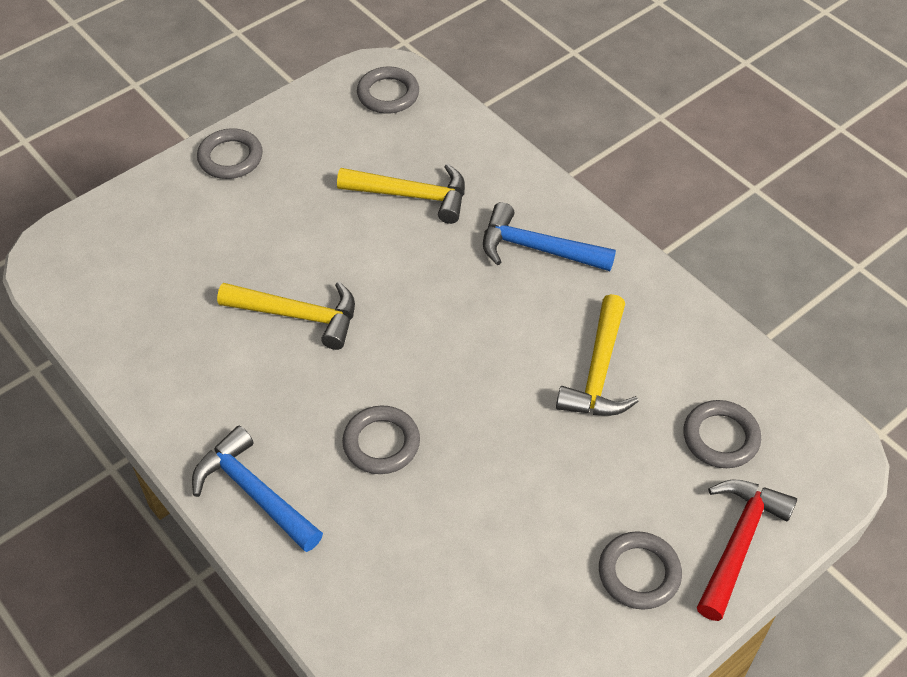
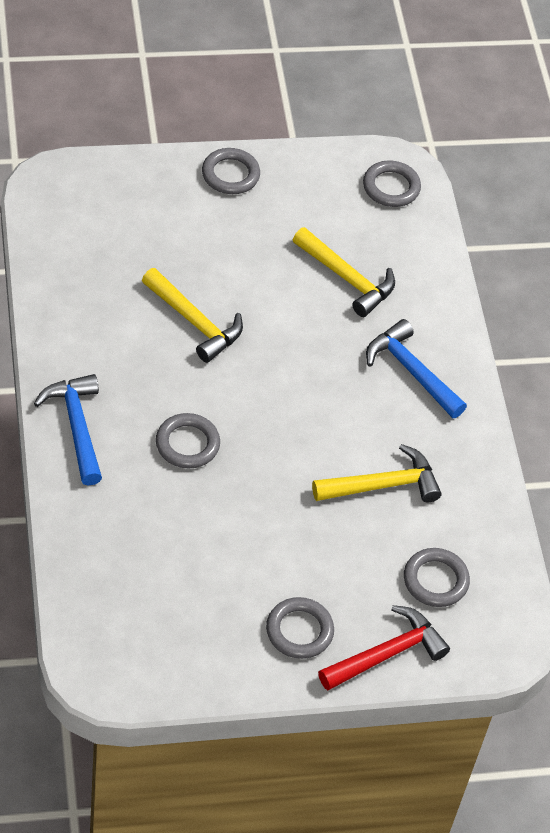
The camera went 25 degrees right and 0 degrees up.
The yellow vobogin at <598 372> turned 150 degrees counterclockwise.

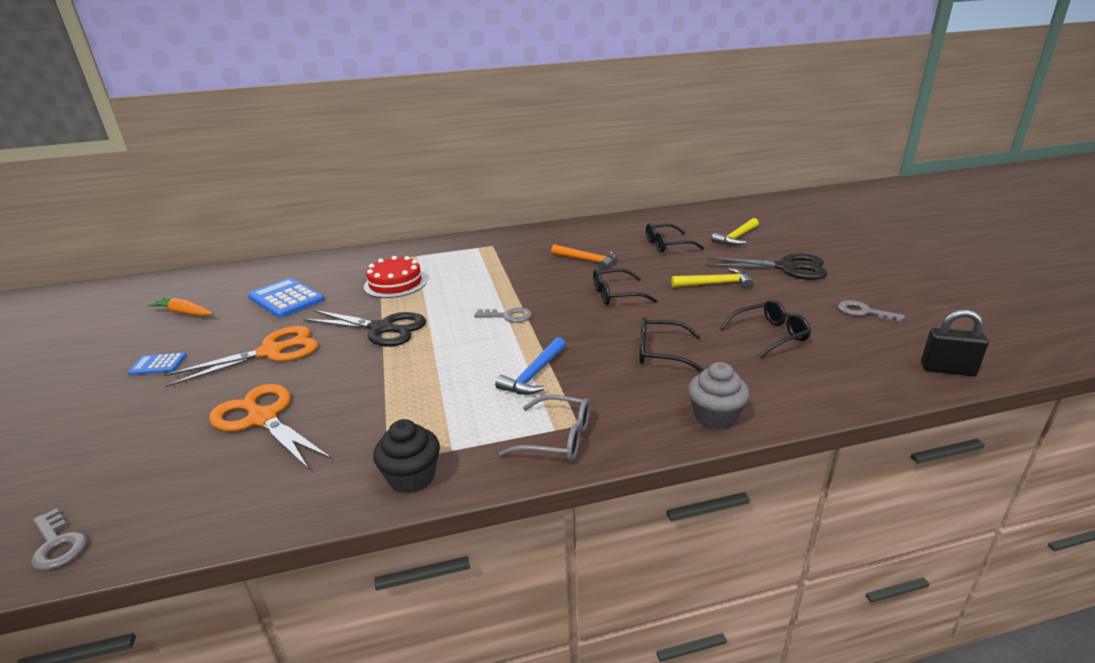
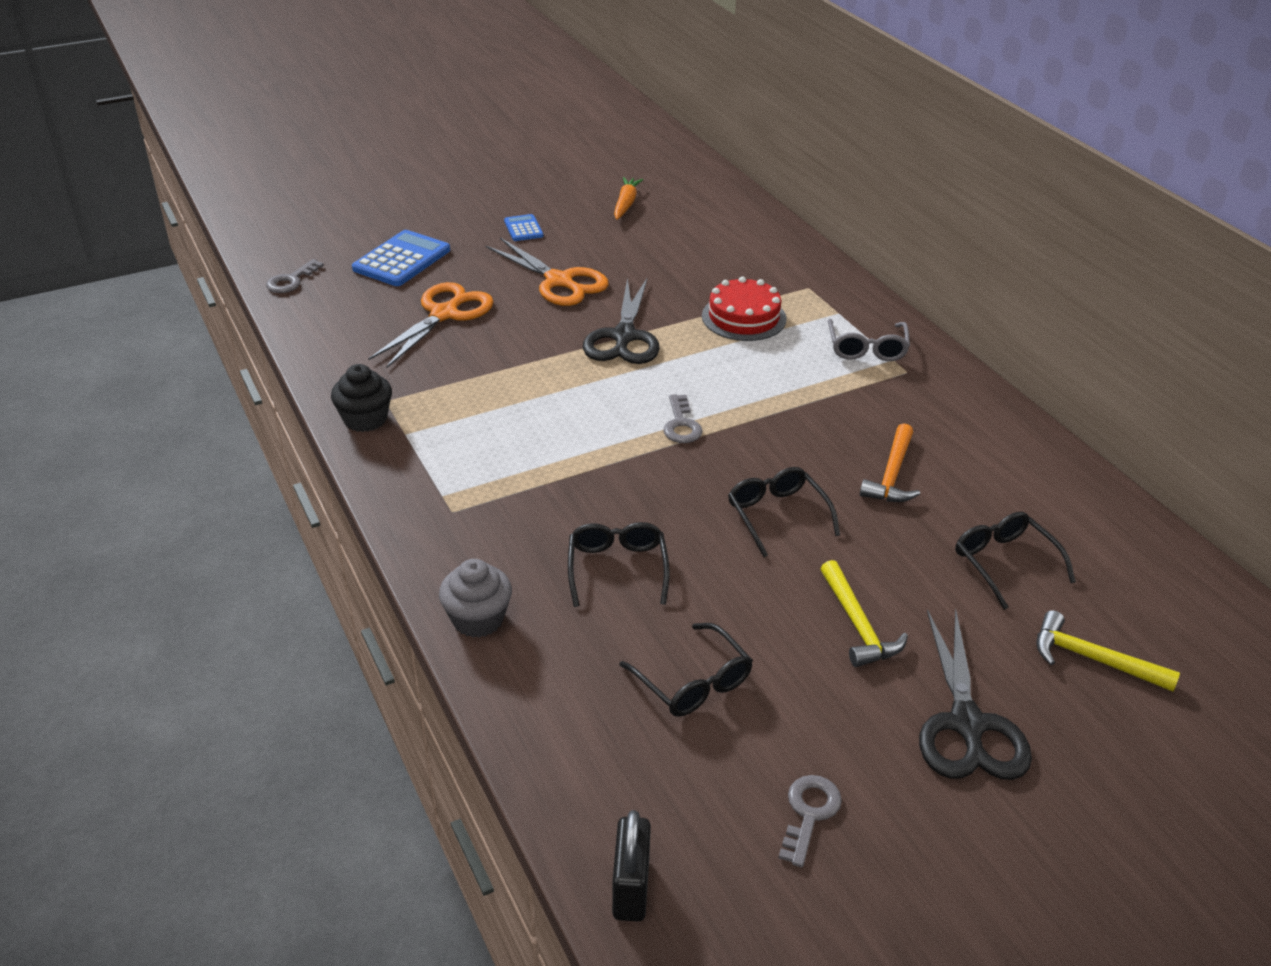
The camera went 75 degrees right and 10 degrees up.
The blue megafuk moved from <286 299> to <402 260>.
The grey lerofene moved from <557 438> to <867 348>.
The blue vobogin at <534 375> disappeared.

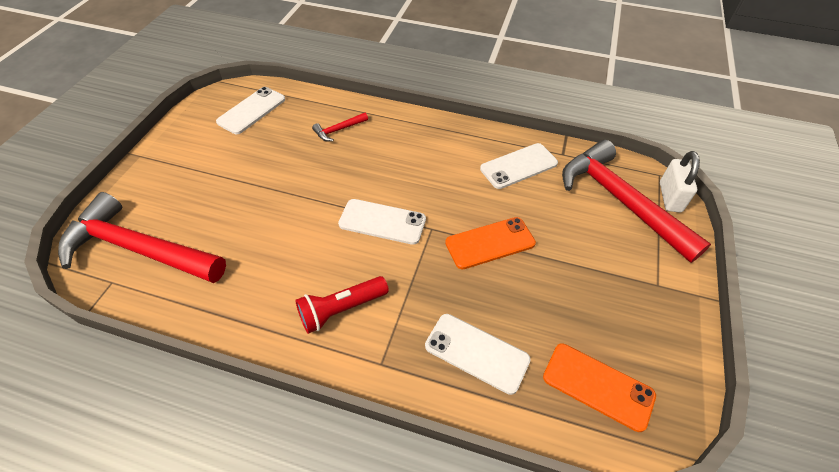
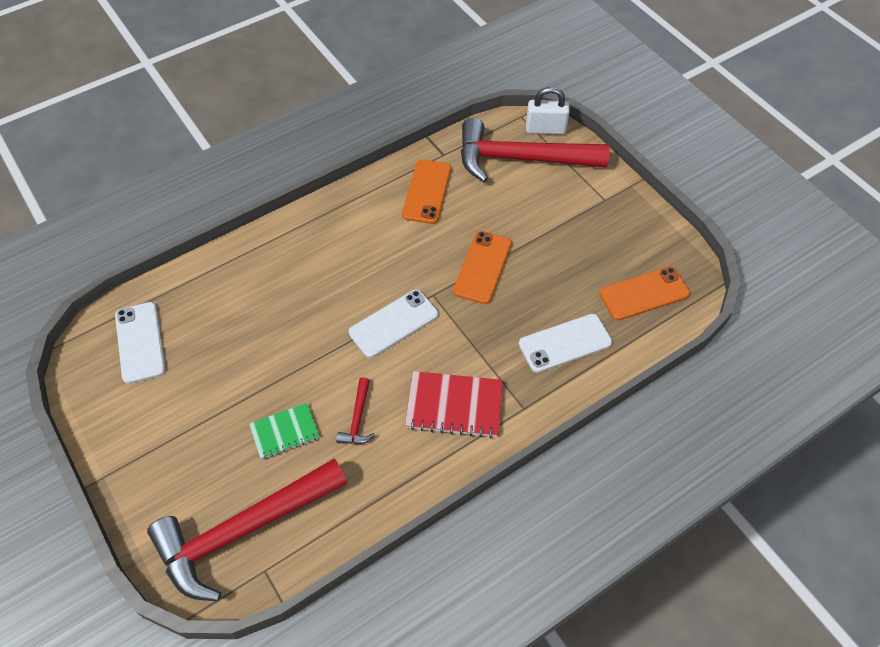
The camera went 50 degrees left and 5 degrees up.
The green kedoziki at <284 432> appeared.
The red vobogin moved from <338 130> to <358 418>.
The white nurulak at <518 166> became the orange nurulak at <427 192>.
The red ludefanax at <341 309> was replaced by the red kedoziki at <454 405>.
The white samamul at <670 197> turned 45 degrees counterclockwise.

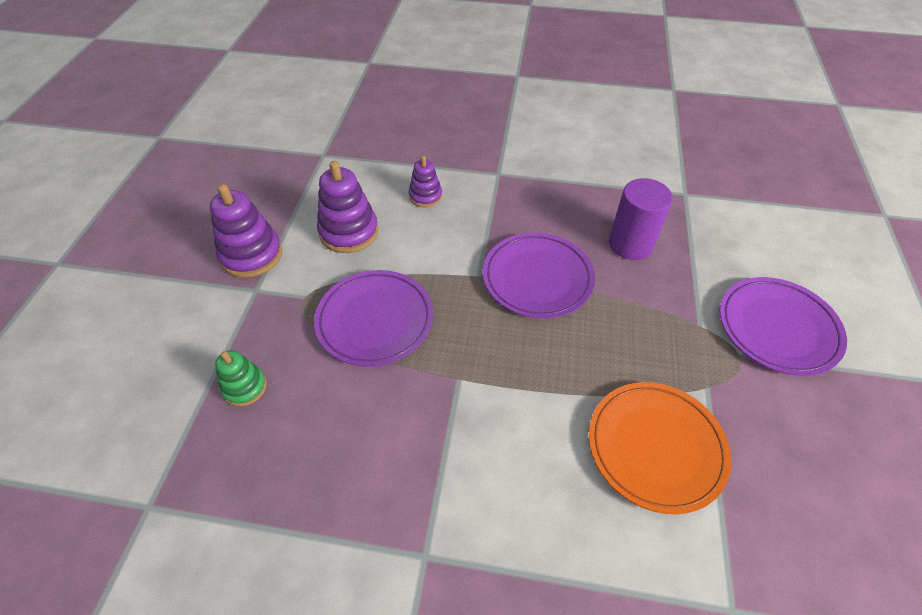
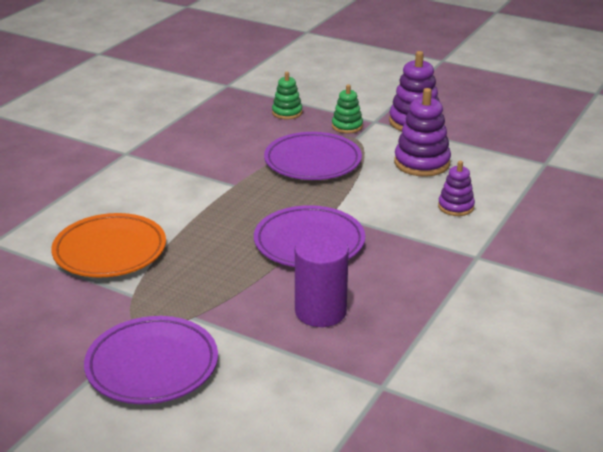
The camera went 110 degrees right and 20 degrees down.
The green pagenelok at <347 126> appeared.

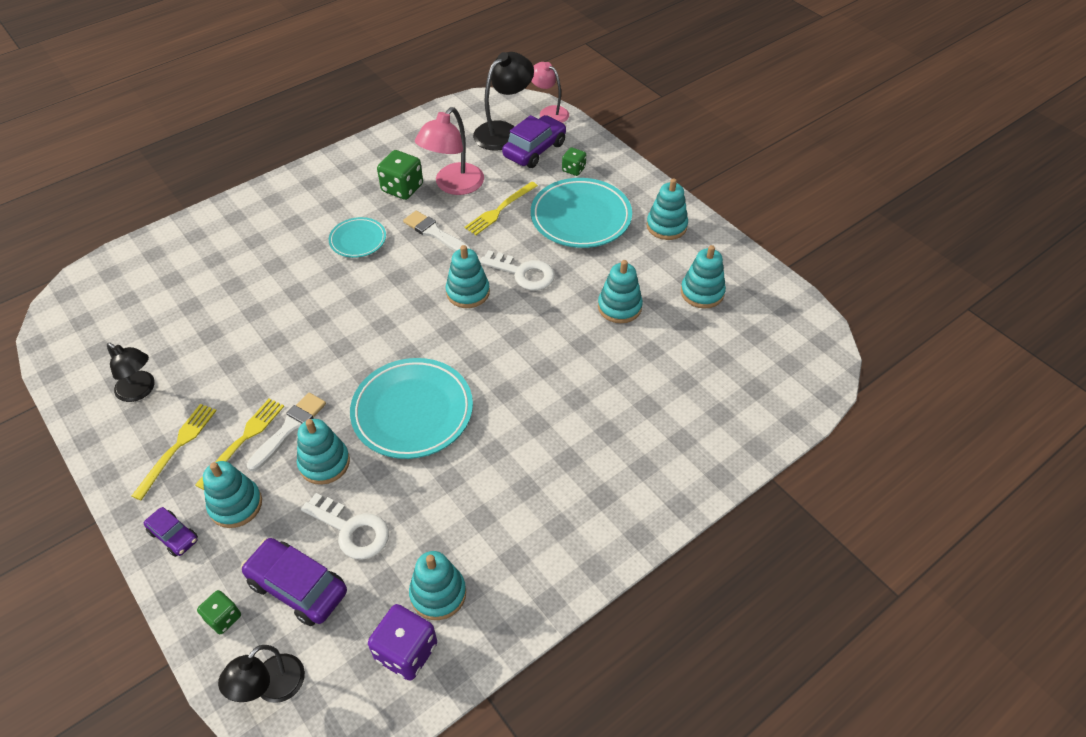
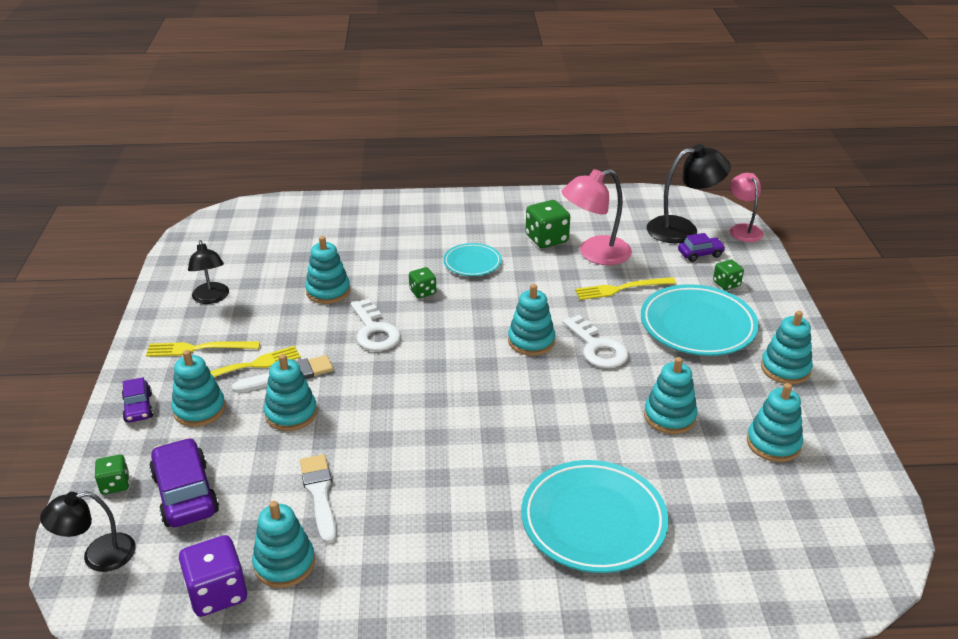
The camera went 35 degrees right and 15 degrees down.
The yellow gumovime at <177 447> turned 150 degrees counterclockwise.
The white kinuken moved from <435 233> to <319 494>.
The turquoise pagenelok at <328 291> appeared.
The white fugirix moved from <352 530> to <374 331>.
The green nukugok at <422 292> appeared.
The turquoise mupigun moved from <412 412> to <593 521>.
The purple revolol at <534 150> changed to 0.57 times the size.

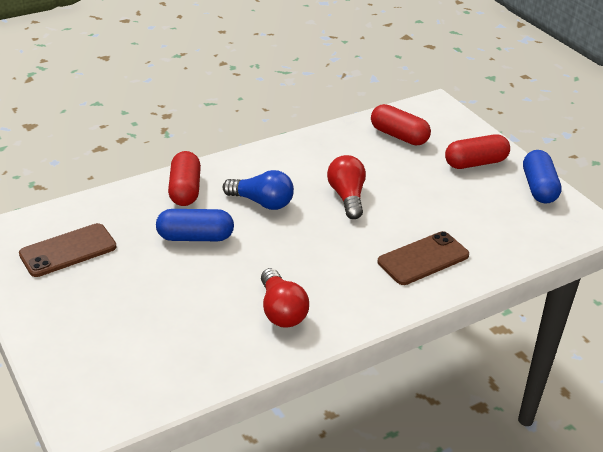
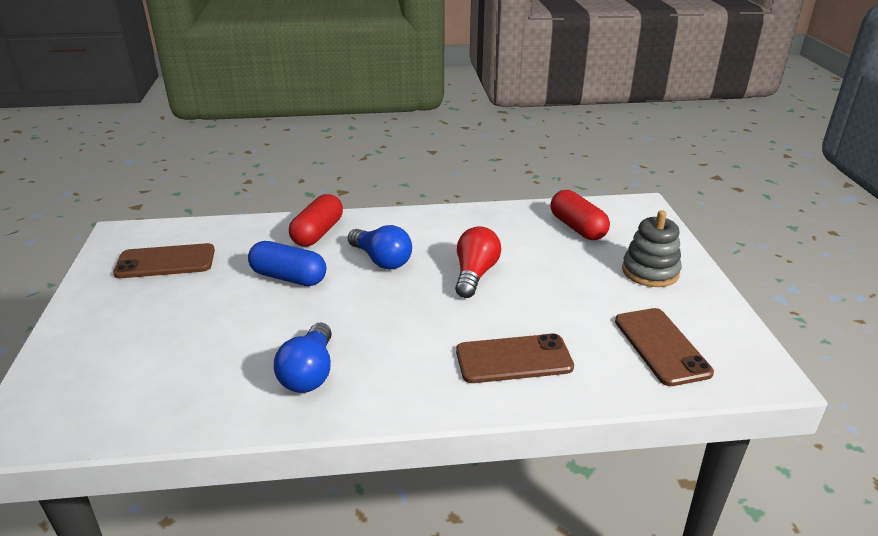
The camera went 25 degrees right and 5 degrees down.
The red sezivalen at <281 311> became the blue sezivalen at <309 373>.
The brown nurulak at <661 346> appeared.
The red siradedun at <475 163> was replaced by the grey pagenelok at <650 271>.
The blue siradedun at <539 188> disappeared.

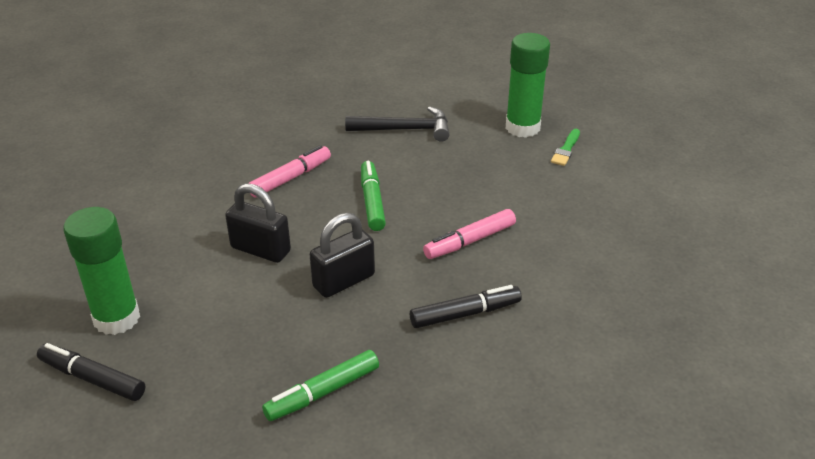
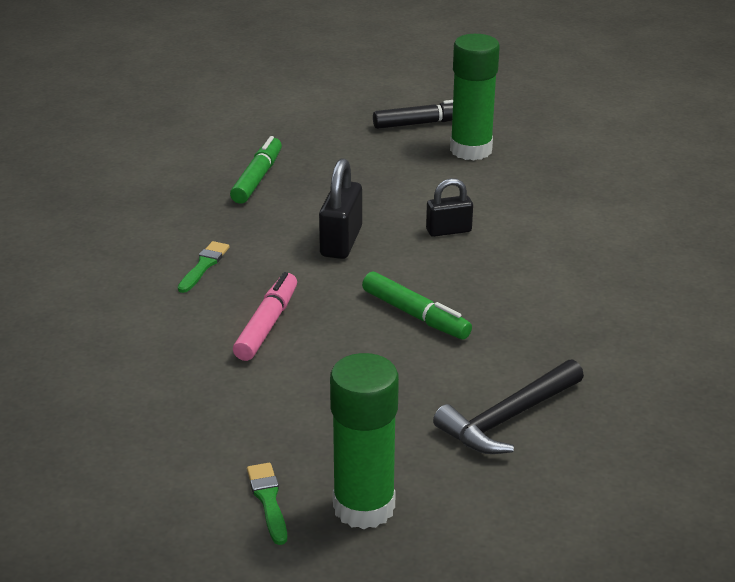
The camera went 140 degrees right and 5 degrees down.
The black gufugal at <465 314> was replaced by the green kinuken at <204 266>.
The black samamul at <260 249> changed to 0.66 times the size.
The pink gufugal at <291 178> disappeared.

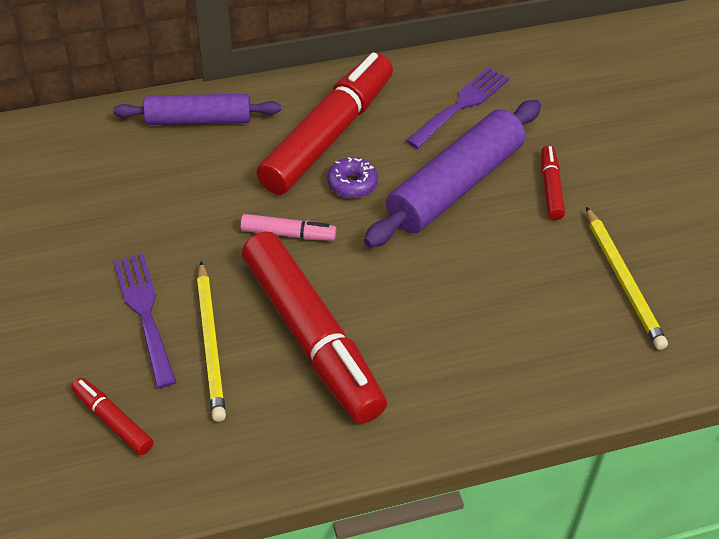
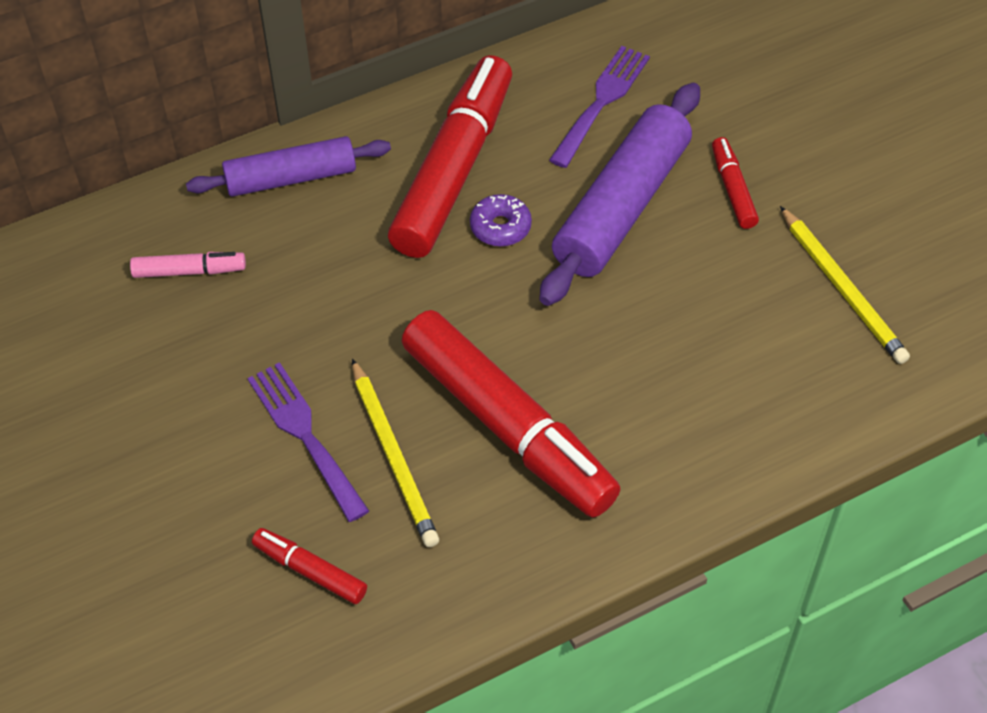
The camera went 10 degrees left and 5 degrees up.
The pink gufugal moved from <288 234> to <189 271>.

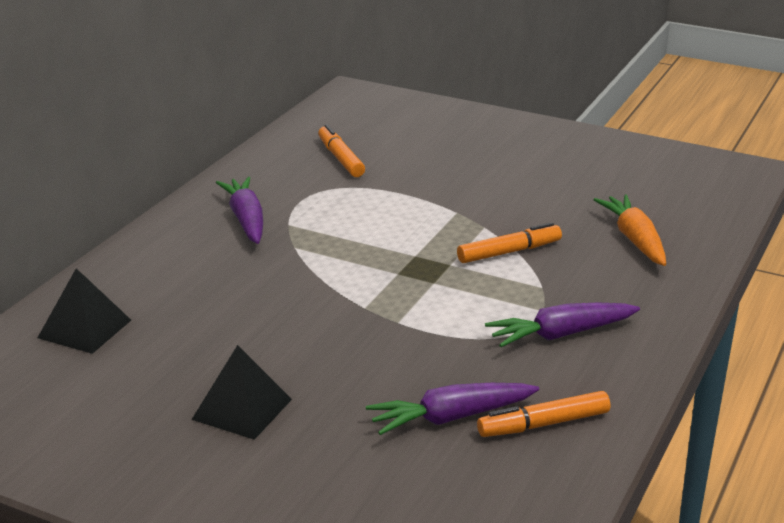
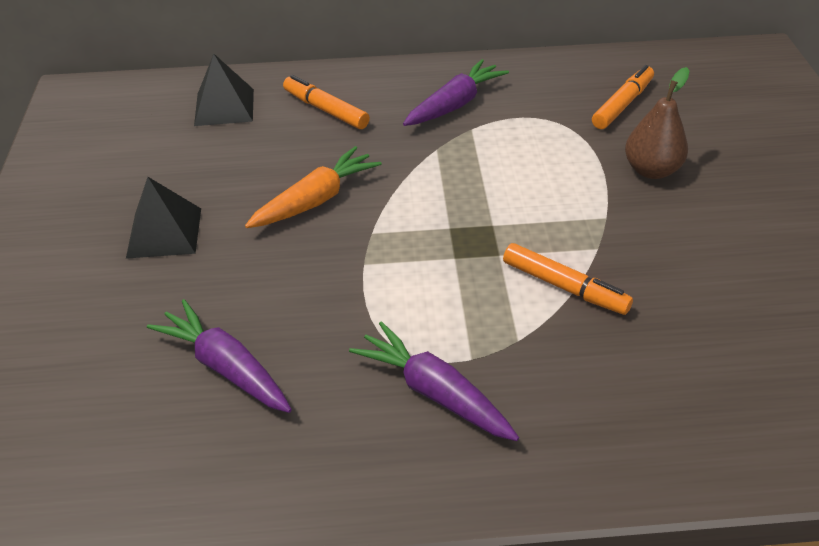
The camera went 60 degrees right and 15 degrees up.
The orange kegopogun moved from <634 240> to <315 200>.
The orange gufugal moved from <544 424> to <326 110>.
The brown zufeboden at <651 170> appeared.

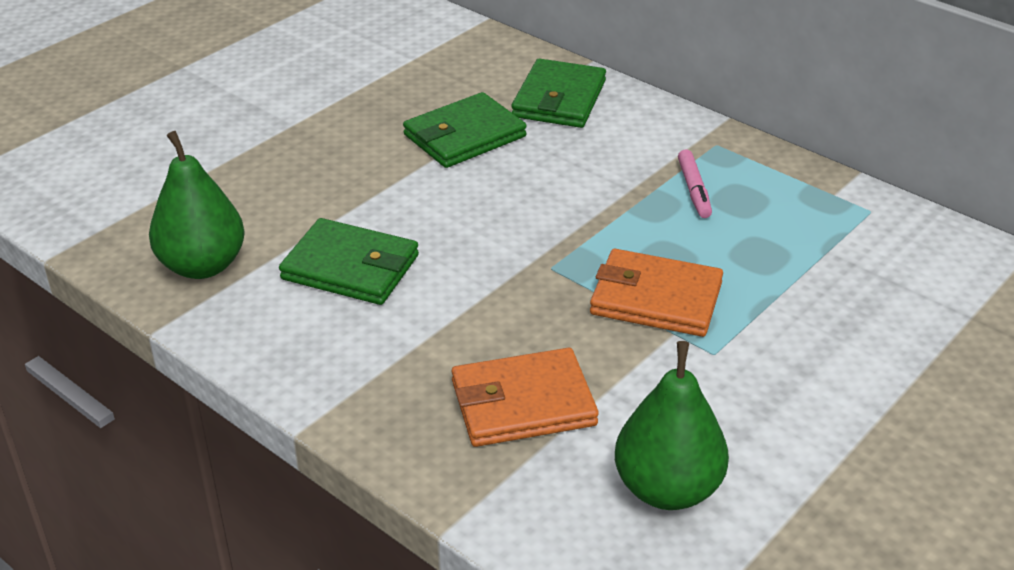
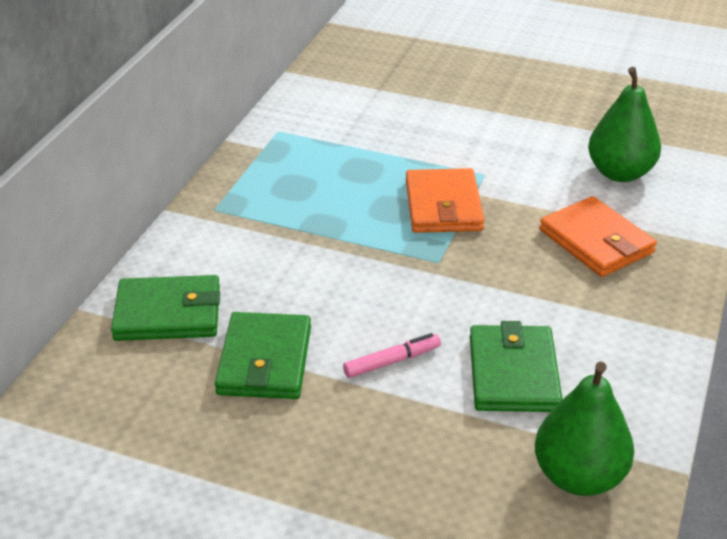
The camera went 110 degrees left and 0 degrees up.
The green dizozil at <464 136> turned 60 degrees clockwise.
The pink gufugal moved from <693 190> to <392 361>.

